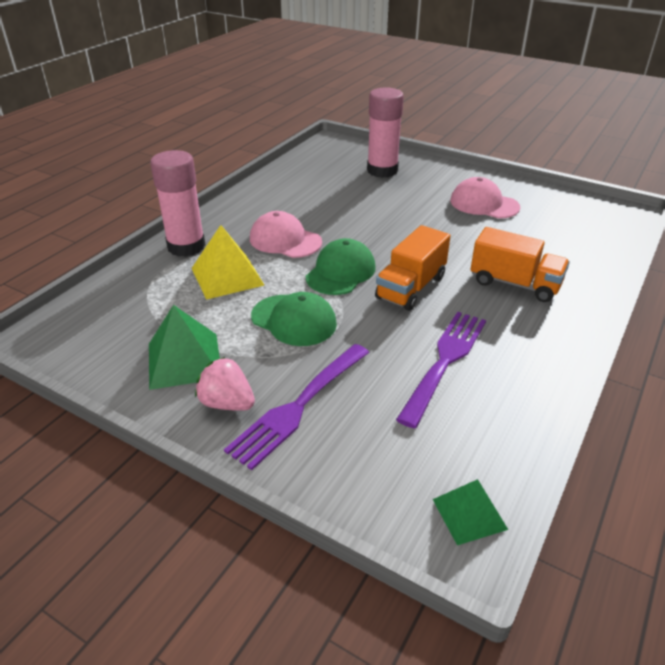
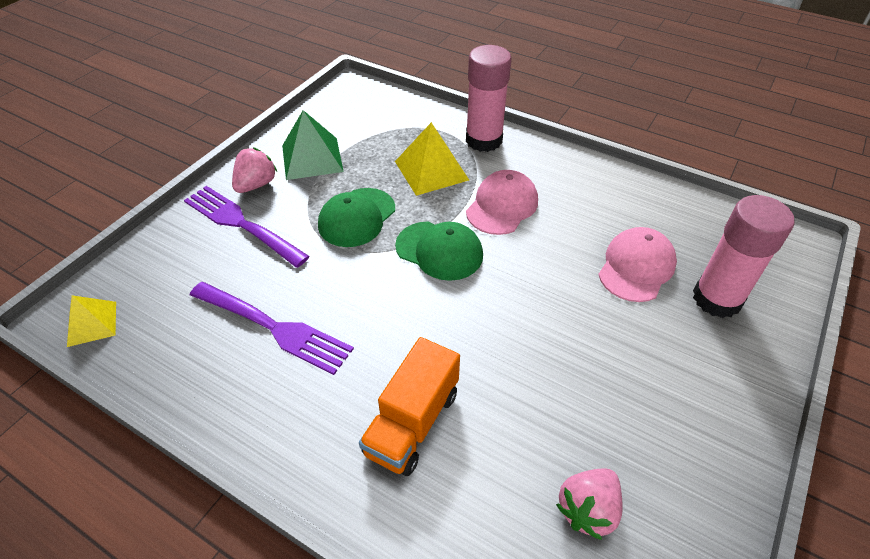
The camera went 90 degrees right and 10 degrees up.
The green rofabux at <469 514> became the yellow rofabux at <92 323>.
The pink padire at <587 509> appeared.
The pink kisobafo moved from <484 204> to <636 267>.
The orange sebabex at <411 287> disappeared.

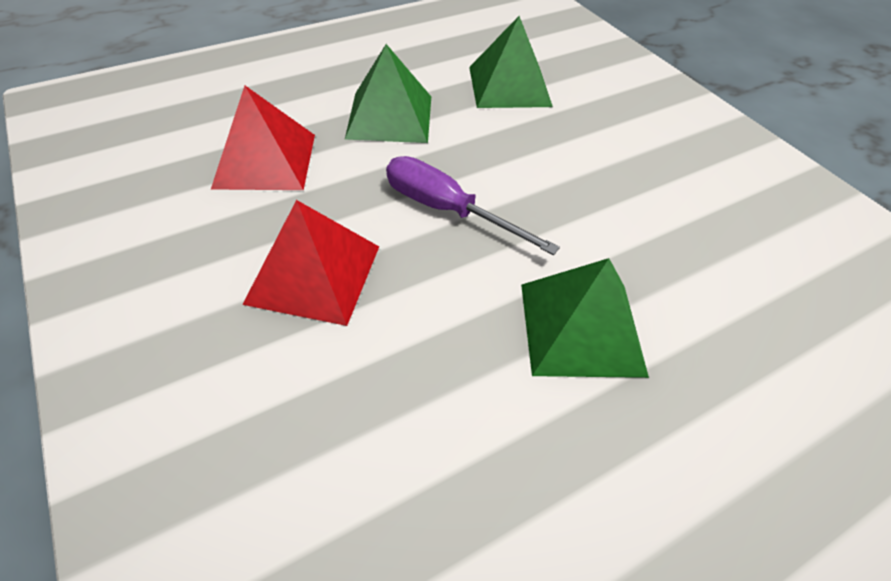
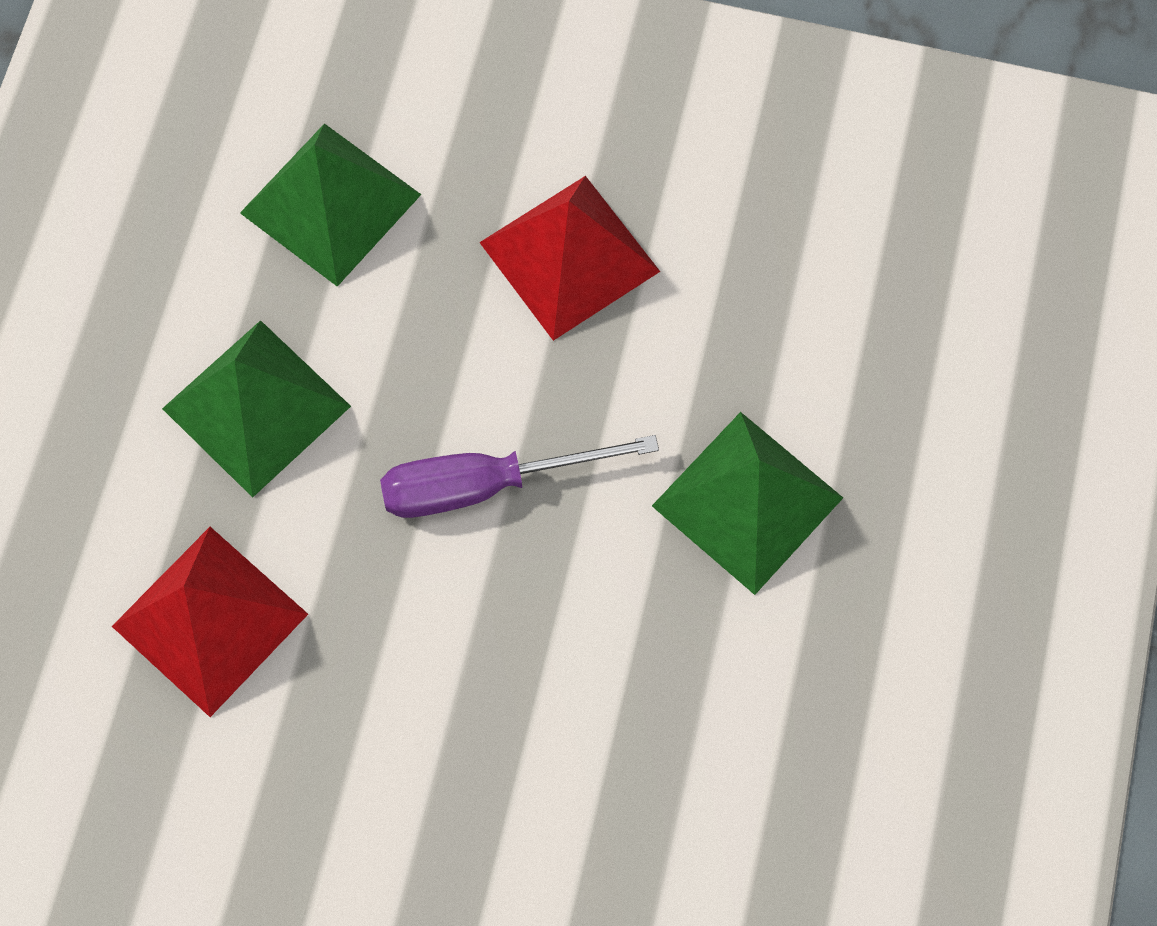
The camera went 45 degrees left and 20 degrees up.
The red rofabux moved from <314 274> to <569 256>.

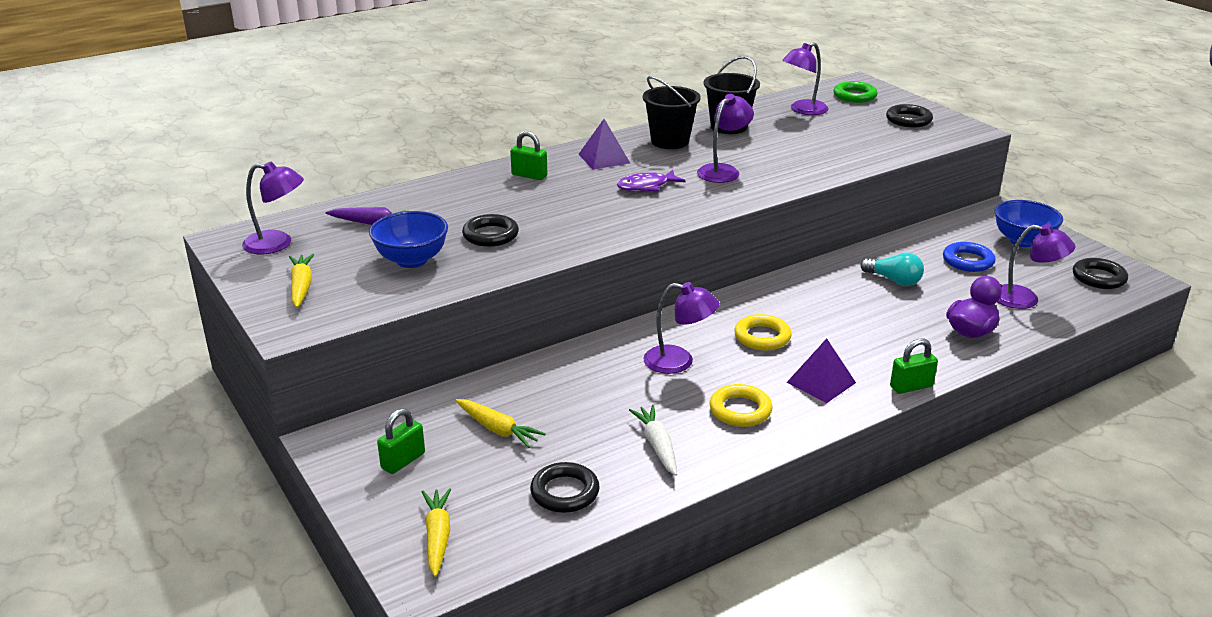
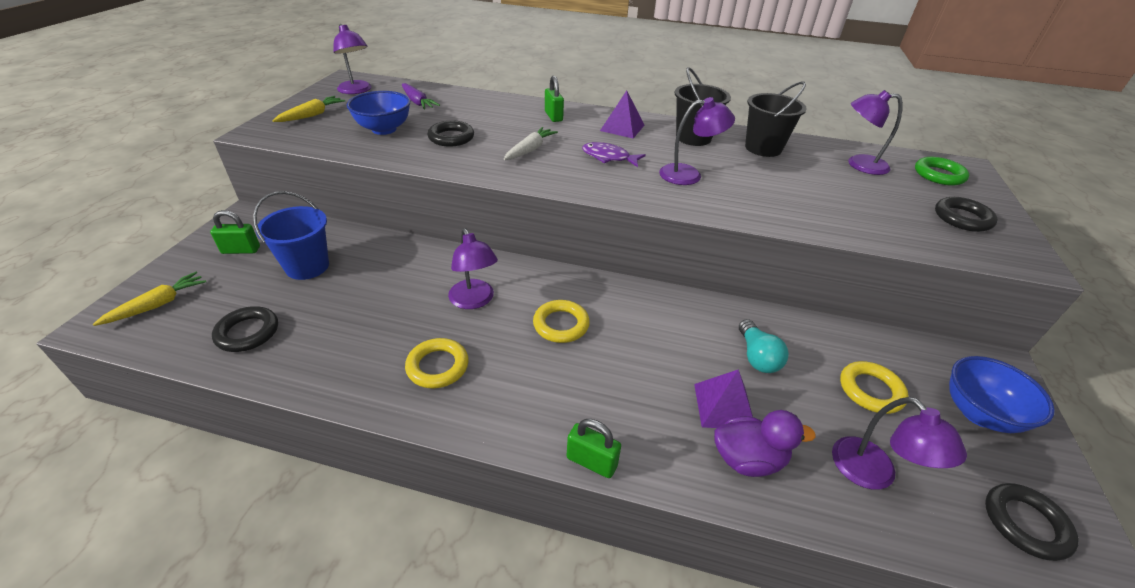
The camera went 45 degrees right and 10 degrees up.
The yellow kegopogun at <497 429> was replaced by the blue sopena at <307 266>.
The white kegopogun moved from <657 446> to <530 150>.
The purple rofabux moved from <821 382> to <724 406>.
The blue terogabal at <968 261> became the yellow terogabal at <870 390>.

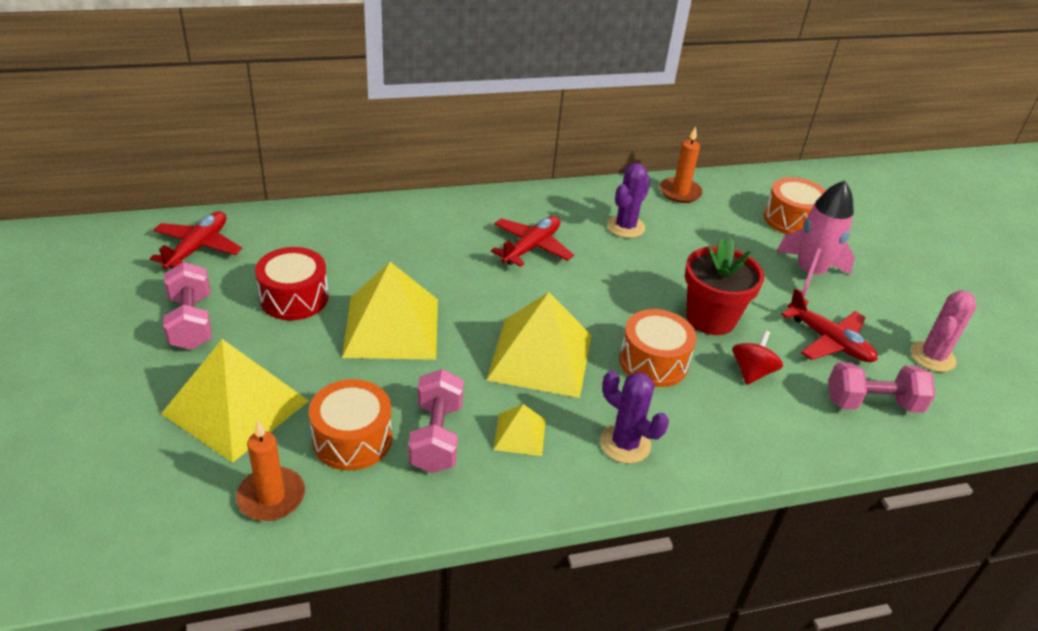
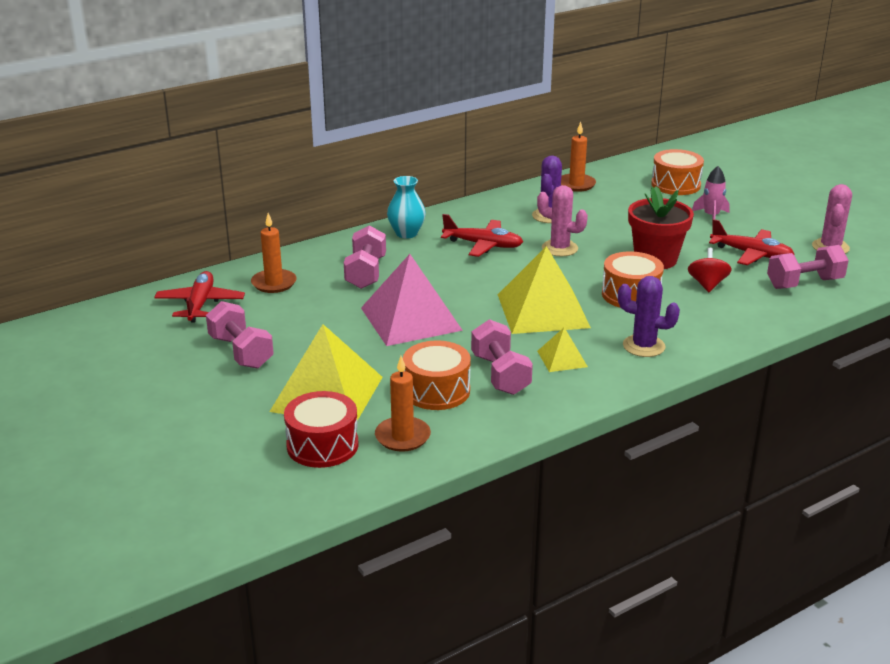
The camera went 15 degrees left and 10 degrees down.
The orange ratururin at <274 283> appeared.
The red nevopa moved from <294 298> to <322 445>.
The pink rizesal at <366 273> appeared.
The yellow rofabux at <392 327> became the pink rofabux at <411 319>.
The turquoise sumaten at <406 233> appeared.
The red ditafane at <531 247> turned 90 degrees clockwise.
The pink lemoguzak at <559 248> appeared.
The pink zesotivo at <809 273> changed to 0.58 times the size.

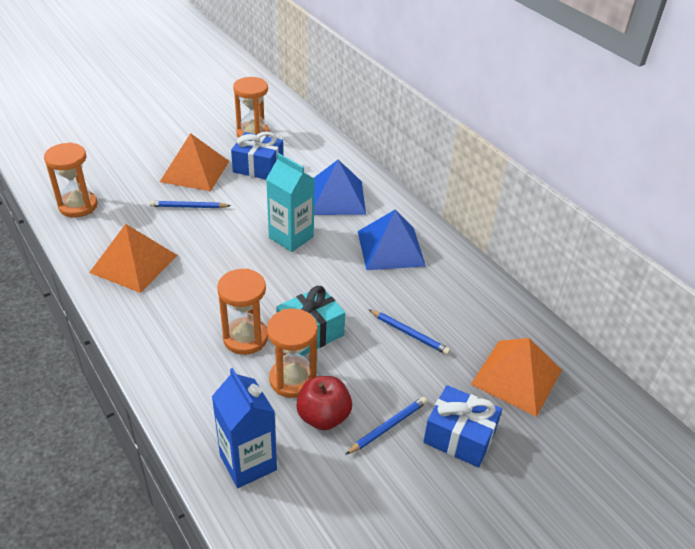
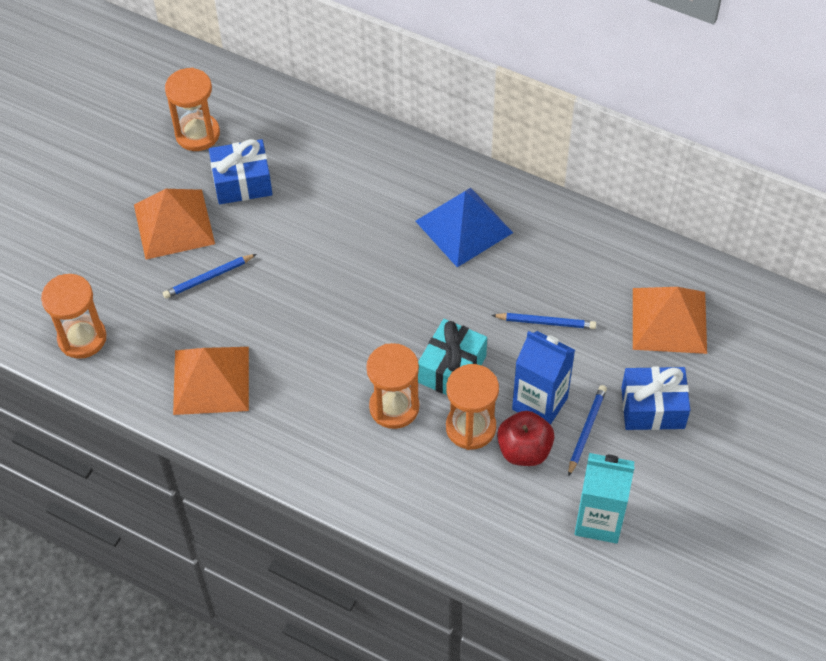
The camera went 25 degrees left and 15 degrees up.
The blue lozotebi moved from <248 462> to <540 403>.
The turquoise lozotebi moved from <291 237> to <599 520>.
The blue rofabux at <336 197> disappeared.

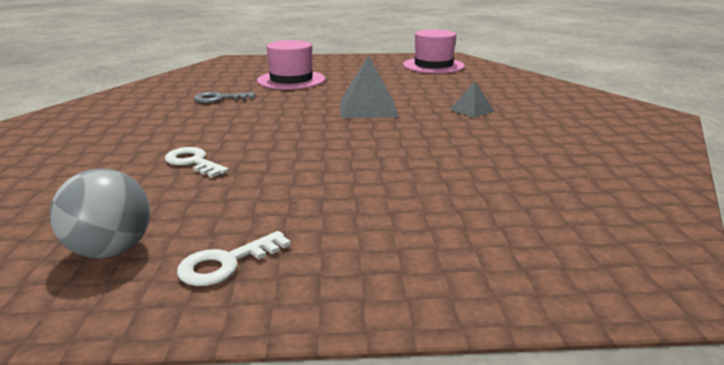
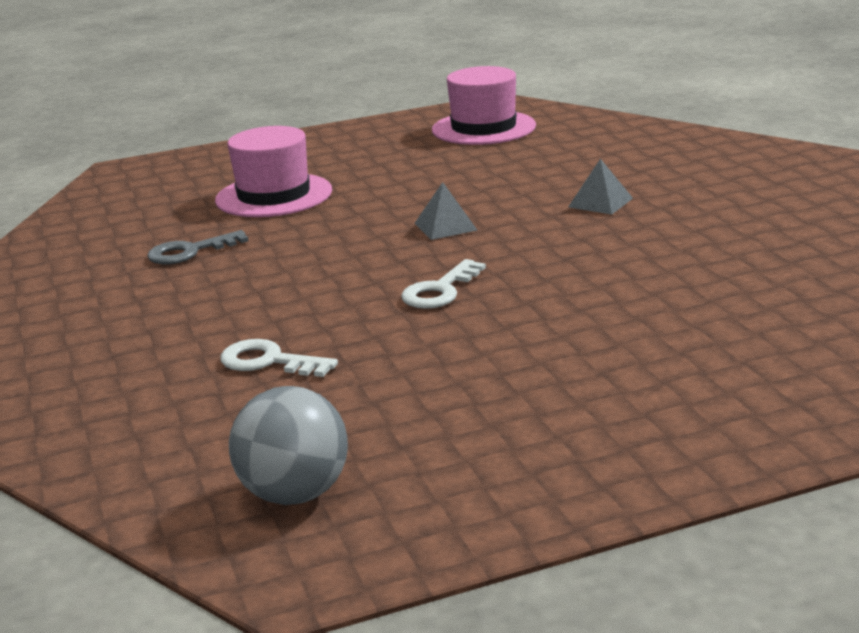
The camera went 15 degrees left and 0 degrees up.
The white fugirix moved from <226 263> to <440 291>.
The grey rofabux at <368 108> changed to 0.56 times the size.

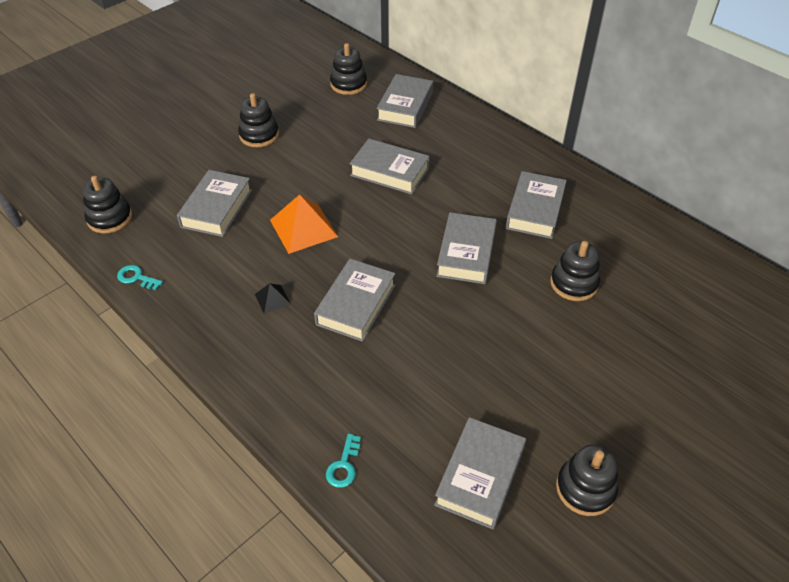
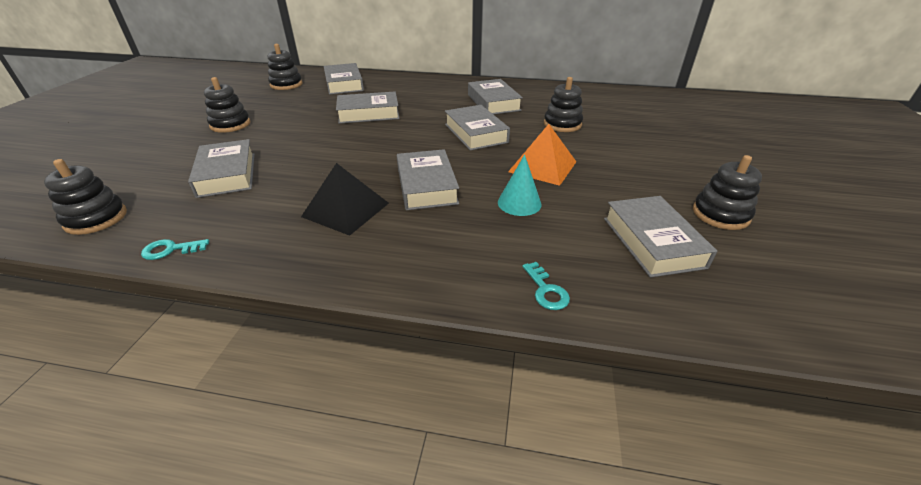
The camera went 35 degrees left and 10 degrees down.
The black rofabux at <272 299> changed to 2.03 times the size.
The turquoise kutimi at <519 203> appeared.
The orange rofabux moved from <303 228> to <543 166>.

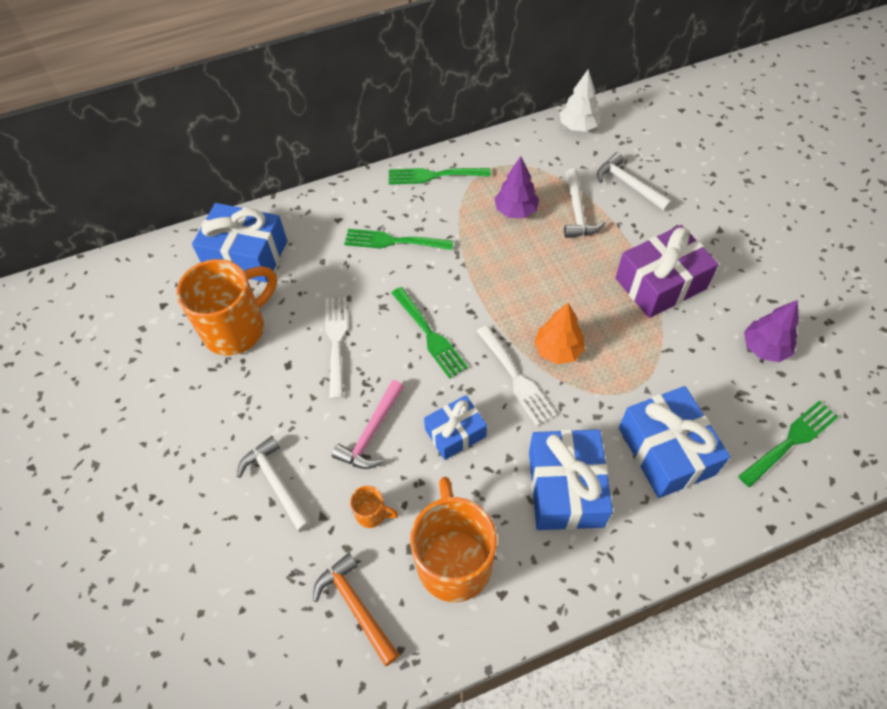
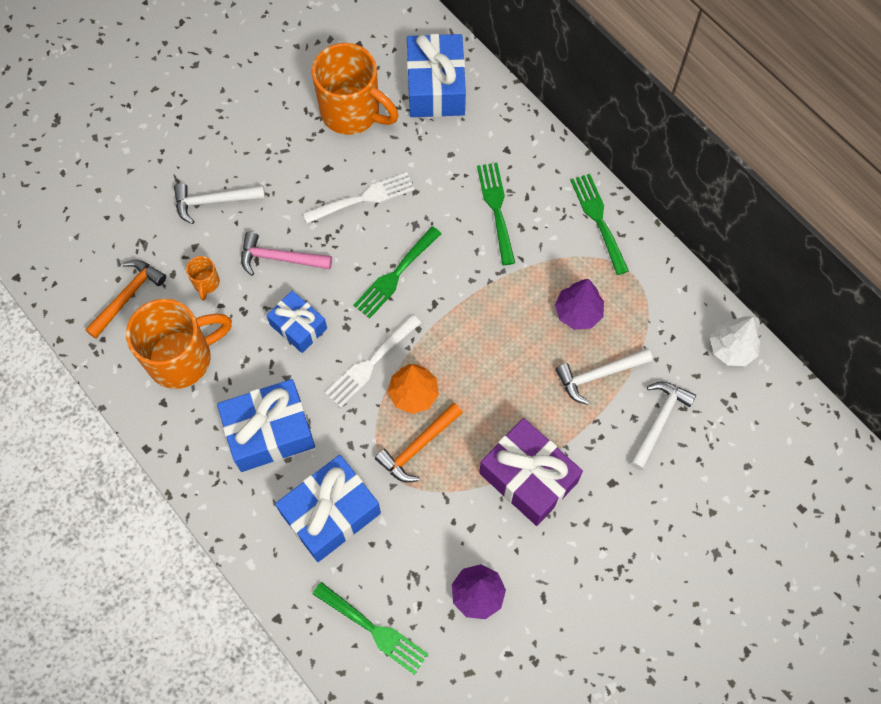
The camera went 70 degrees right and 10 degrees up.
The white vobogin at <276 483> turned 135 degrees counterclockwise.
The orange vobogin at <418 447> appeared.

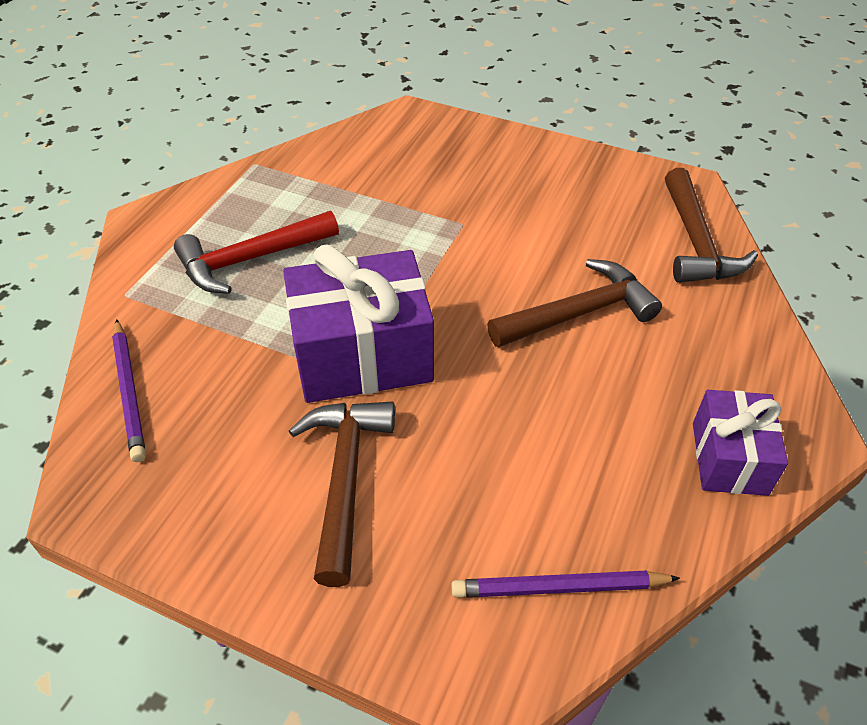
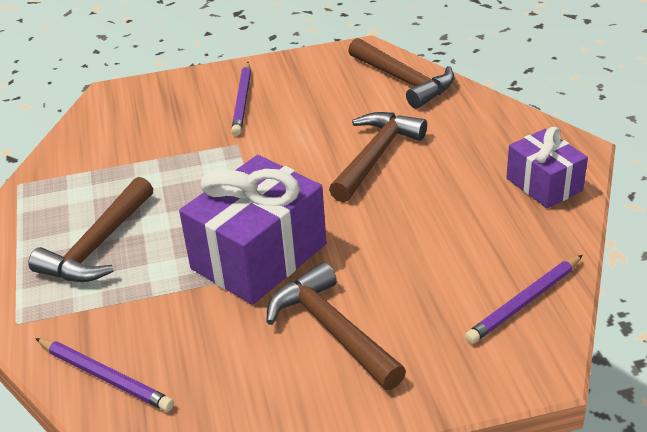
The camera went 35 degrees left and 10 degrees down.
The red vobogin at <250 259> became the brown vobogin at <97 246>.
The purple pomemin at <242 101> appeared.

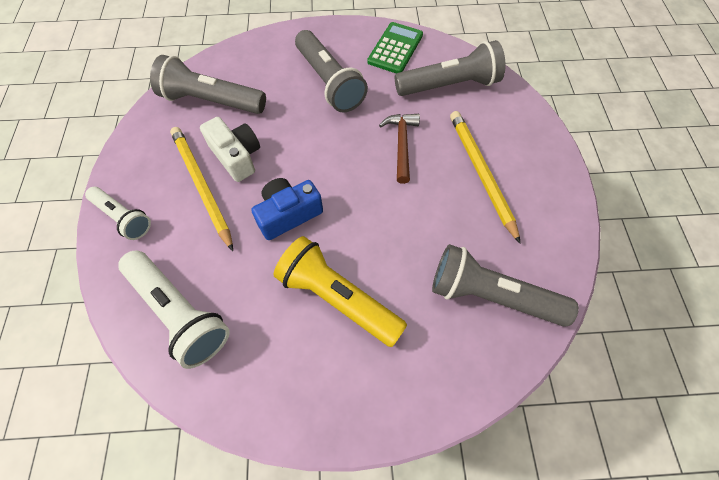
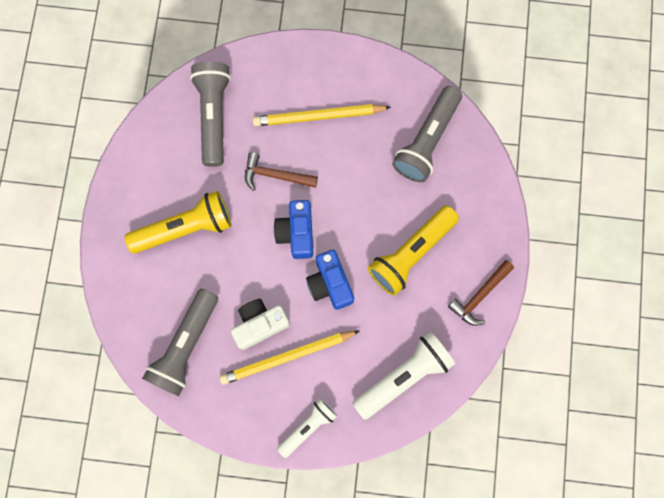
The camera went 80 degrees left and 15 degrees up.
The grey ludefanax at <329 82> became the yellow ludefanax at <185 228>.
The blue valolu at <296 233> appeared.
The brown vobogin at <480 295> appeared.
The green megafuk at <395 48> disappeared.

